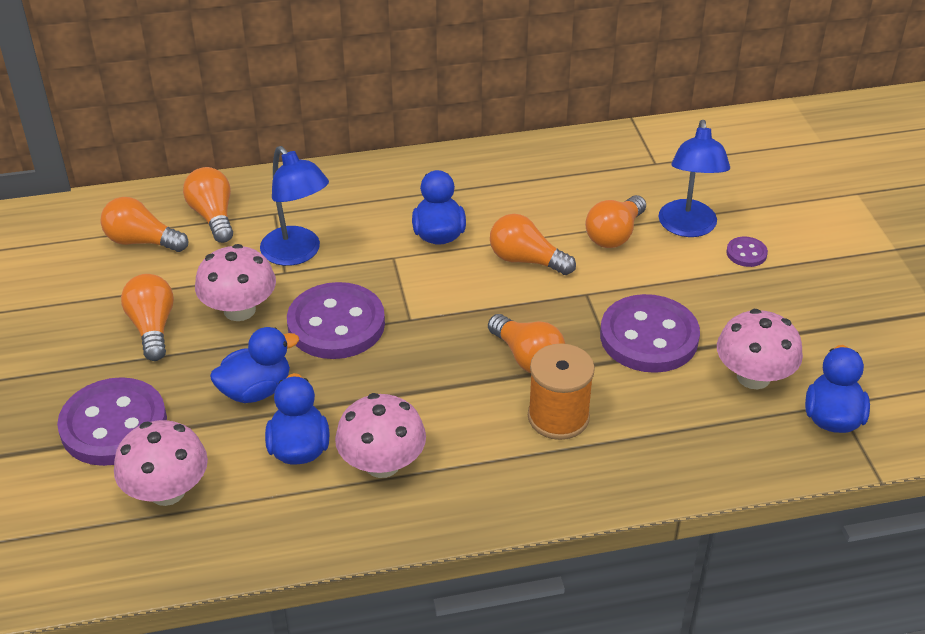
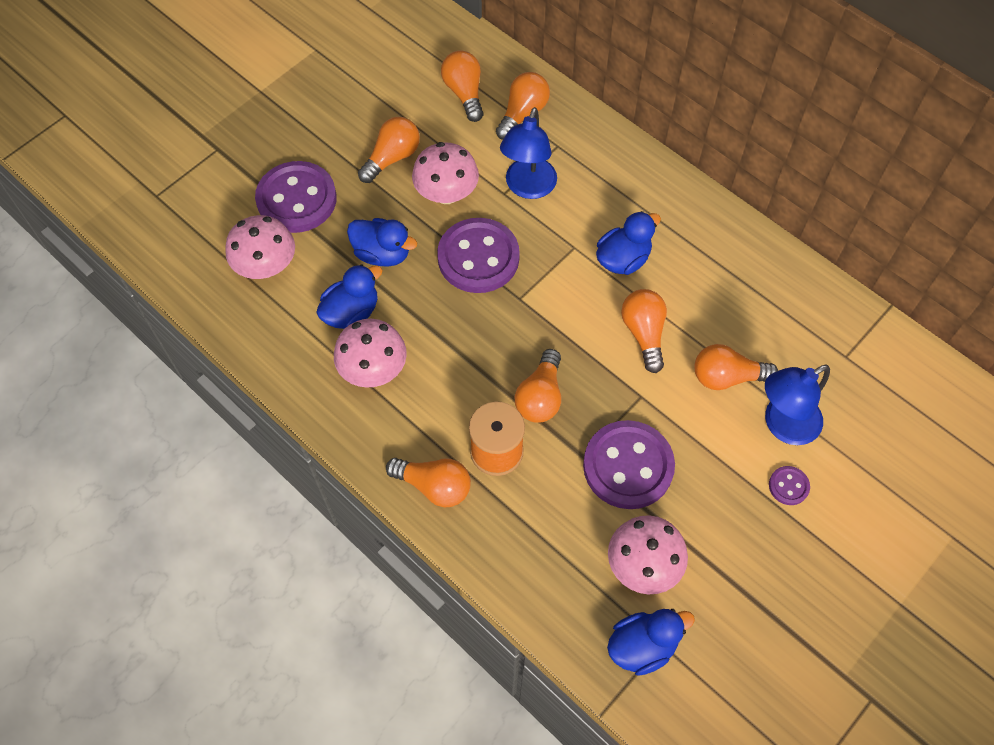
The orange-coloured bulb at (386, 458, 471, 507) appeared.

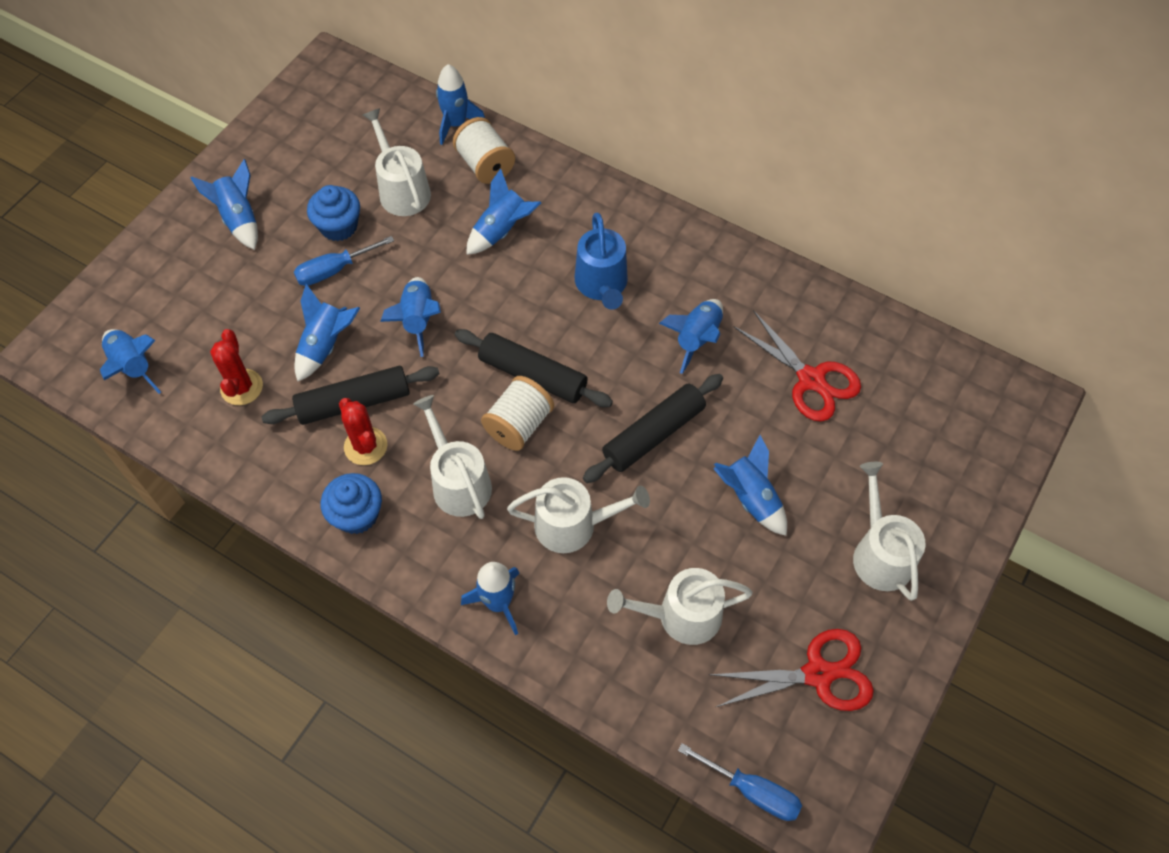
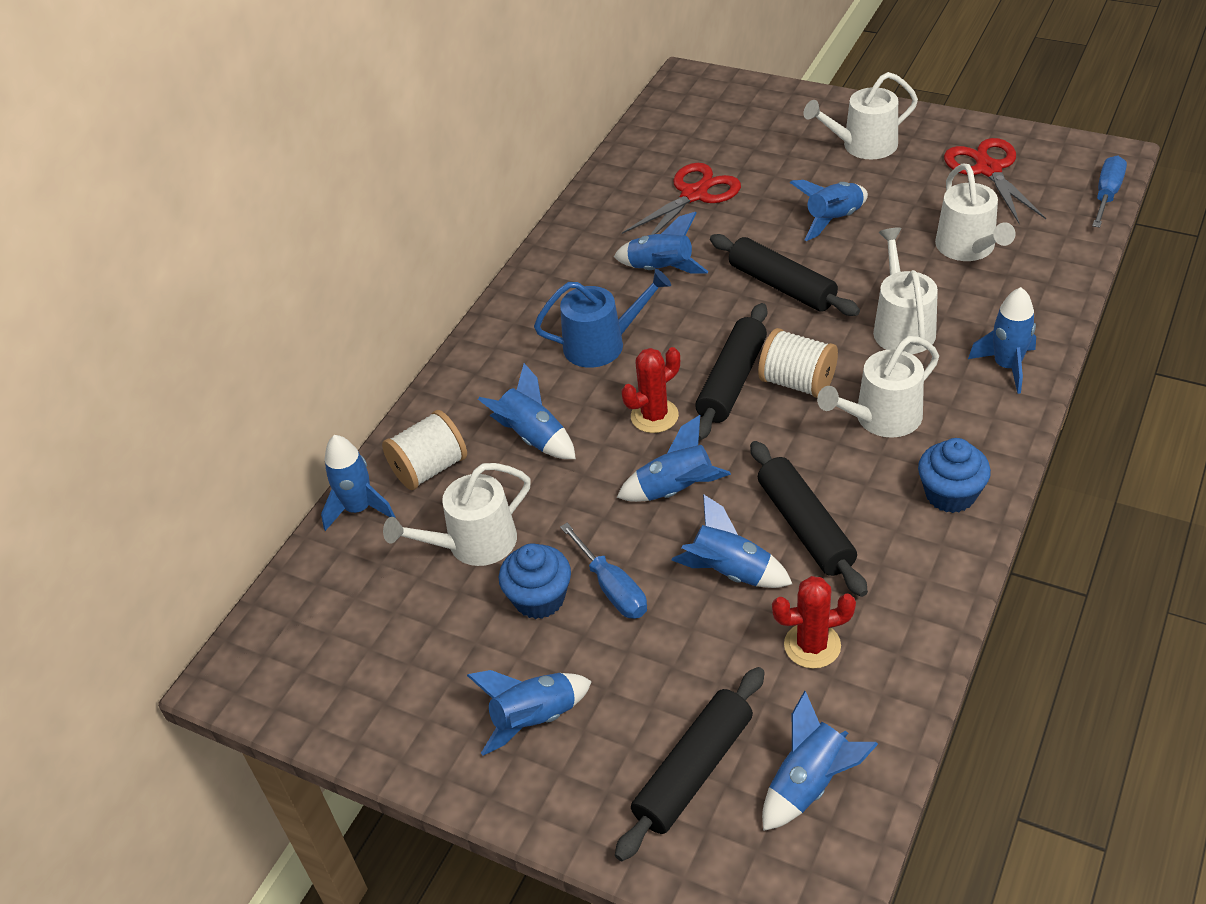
The red saguaro cactus moved from (339, 398, 387, 465) to (622, 347, 680, 433).
The black rolling pin at (615, 667, 765, 861) appeared.

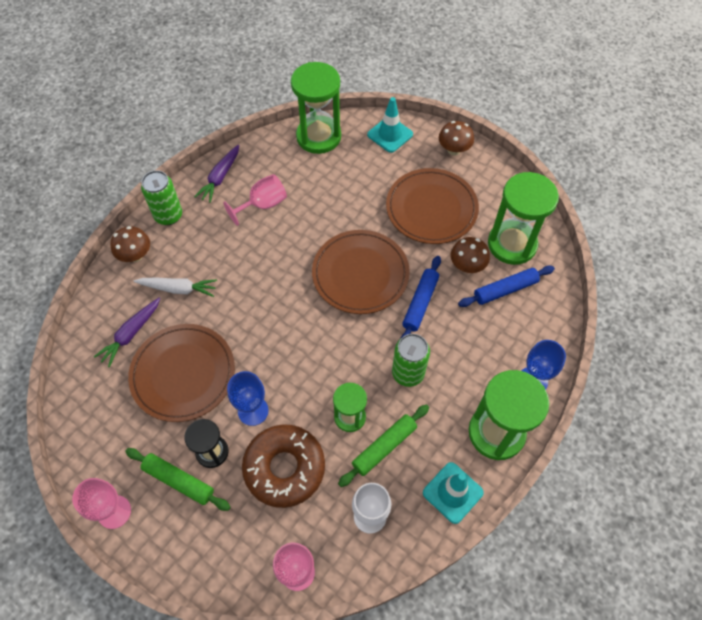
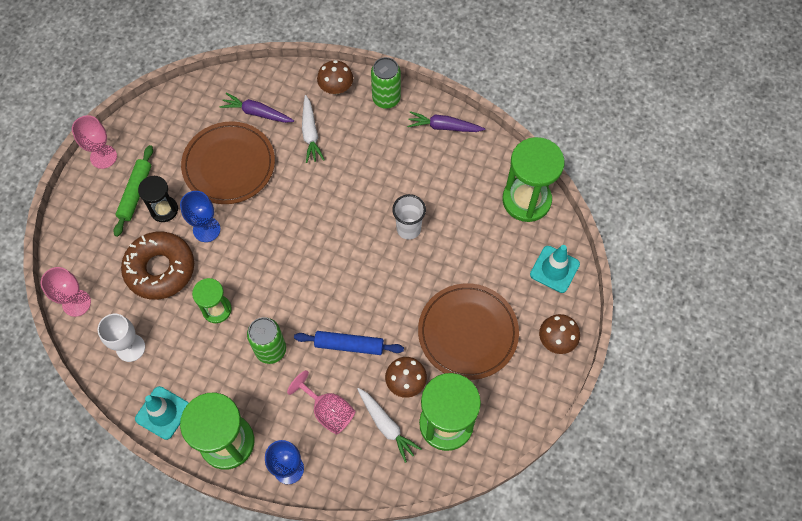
The rosy wine glass moved from (223, 174, 287, 226) to (287, 370, 356, 435).
The dark brown dinner plate at (312, 230, 410, 314) disappeared.
The leaf-green rolling pin at (338, 404, 429, 487) disappeared.
The cobalt rolling pin at (458, 266, 555, 307) was replaced by the white root vegetable at (358, 388, 421, 463).
The white tumbler at (392, 194, 426, 240) appeared.

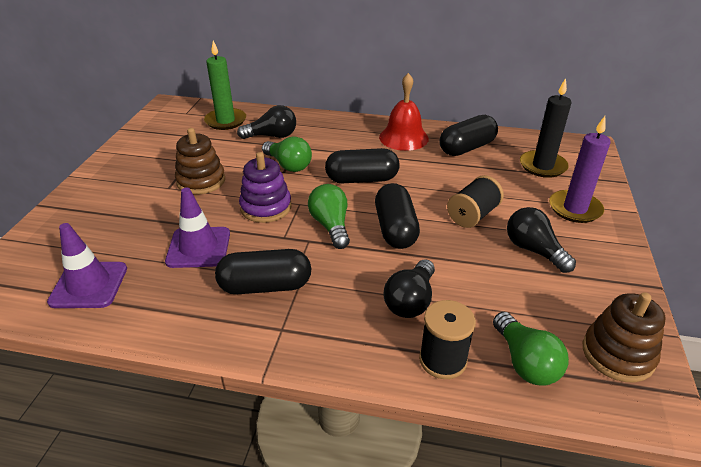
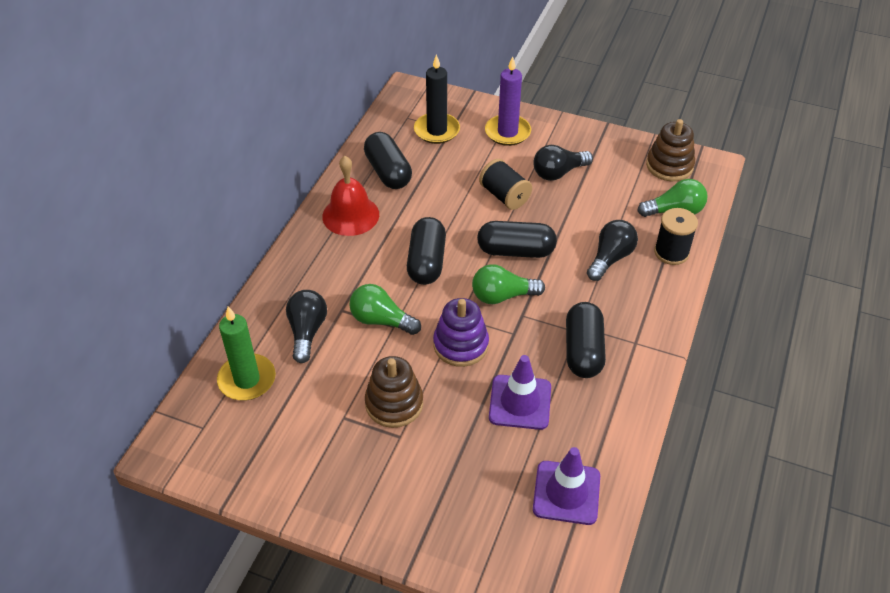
The leaf-green bulb at (262, 136, 312, 172) turned 120 degrees counterclockwise.
The black bulb at (384, 259, 435, 318) turned 90 degrees counterclockwise.

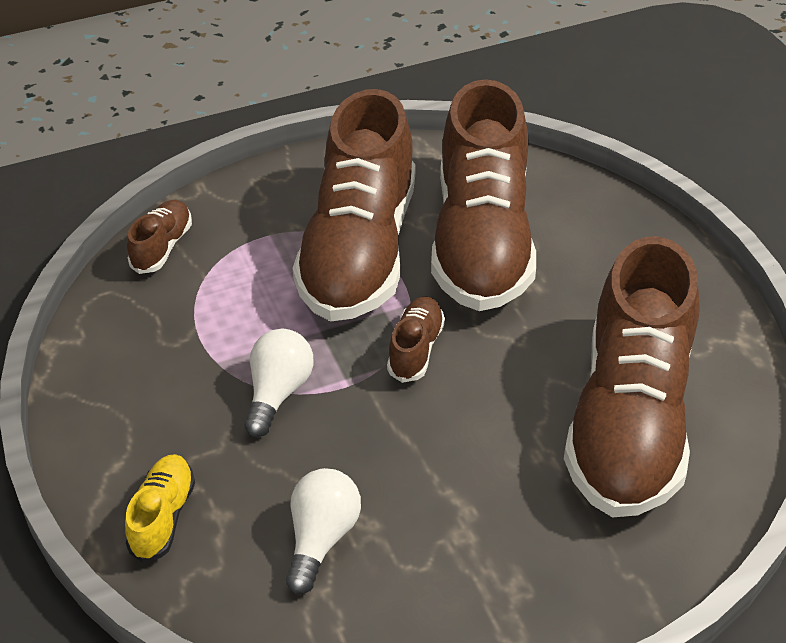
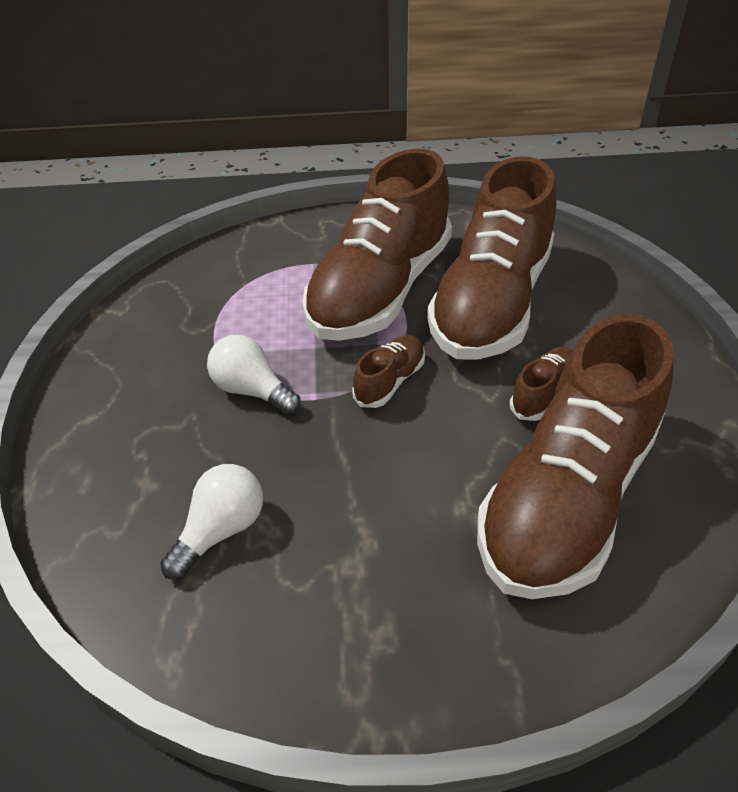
The bright yellow shoe at (125, 454, 195, 563) disappeared.
The dark brown shoe moved from (127, 200, 192, 274) to (509, 347, 573, 421).
The white bulb at (244, 329, 313, 437) turned 90 degrees counterclockwise.

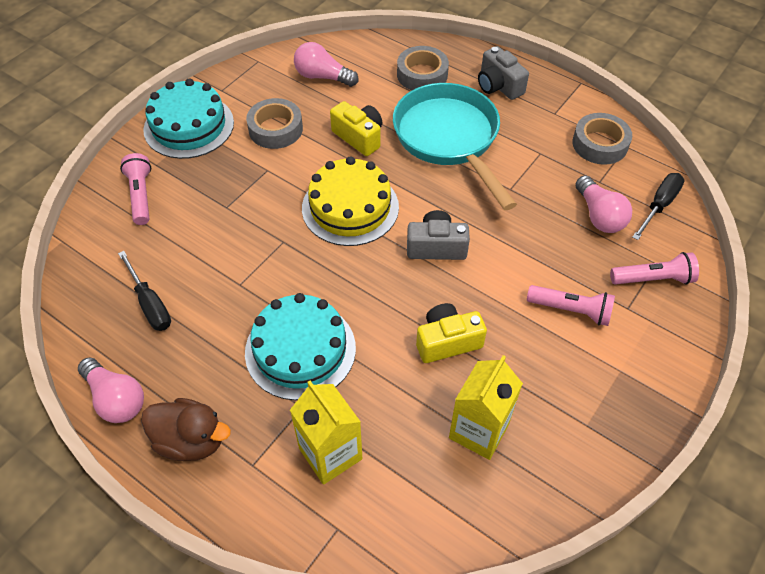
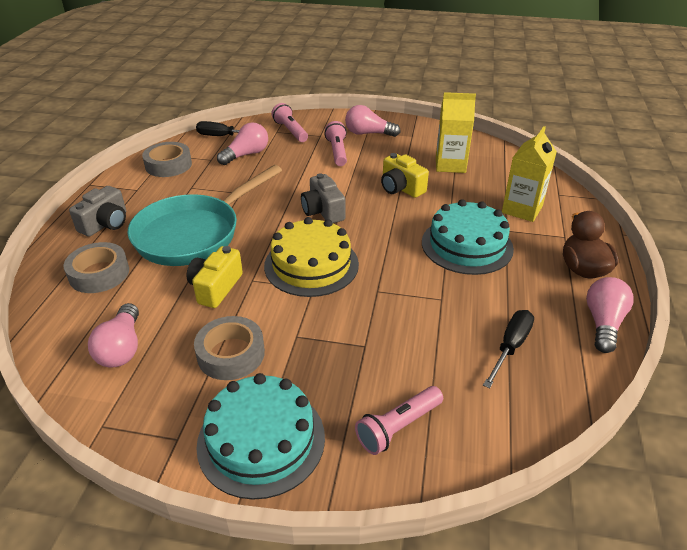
The rosy bulb at (345, 105, 401, 137) appeared.

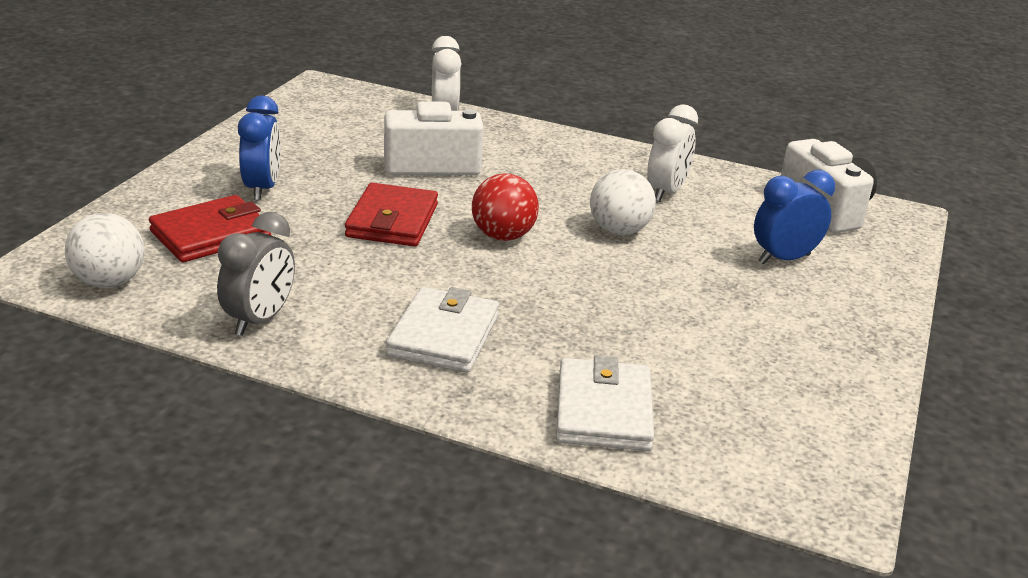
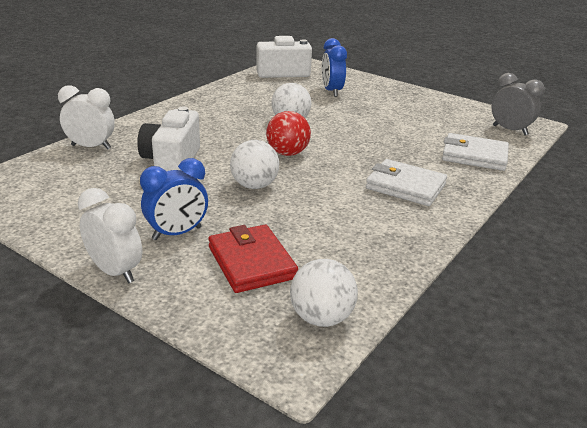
The ash-grey bedside clock moved from (217, 212, 295, 336) to (491, 73, 545, 135).
The cobalt bedside clock at (238, 96, 281, 201) turned 135 degrees clockwise.
The red card wallet at (345, 183, 438, 247) was replaced by the white sphere at (230, 140, 279, 189).
The white bedside clock moved from (647, 104, 698, 202) to (78, 188, 142, 283).

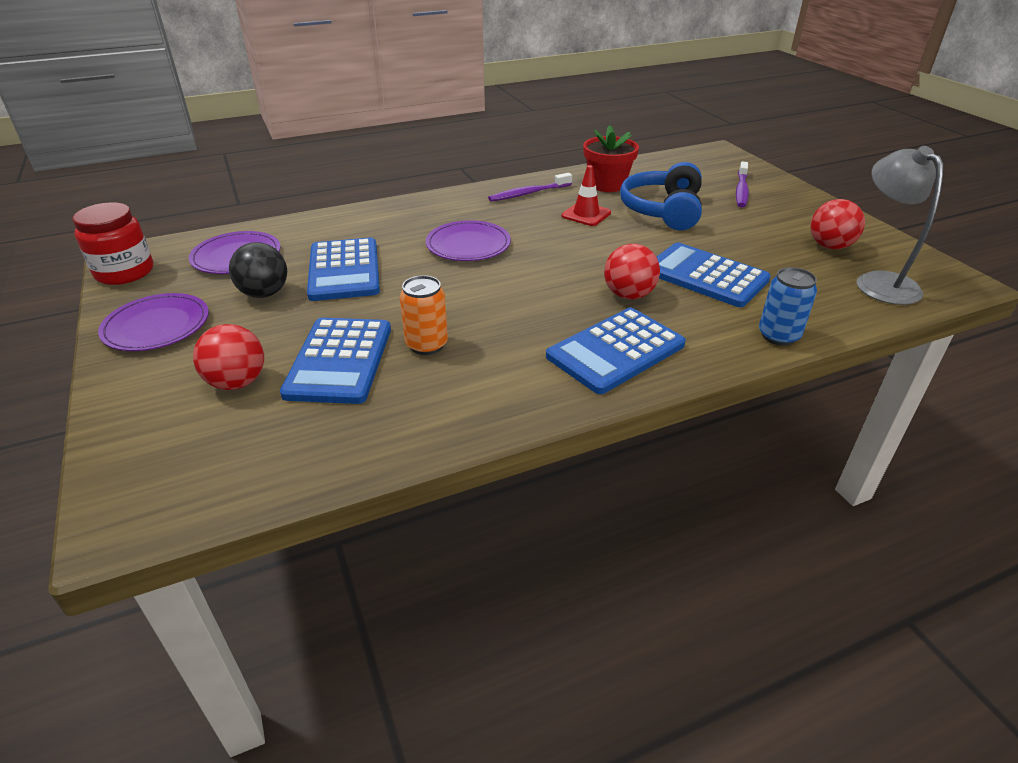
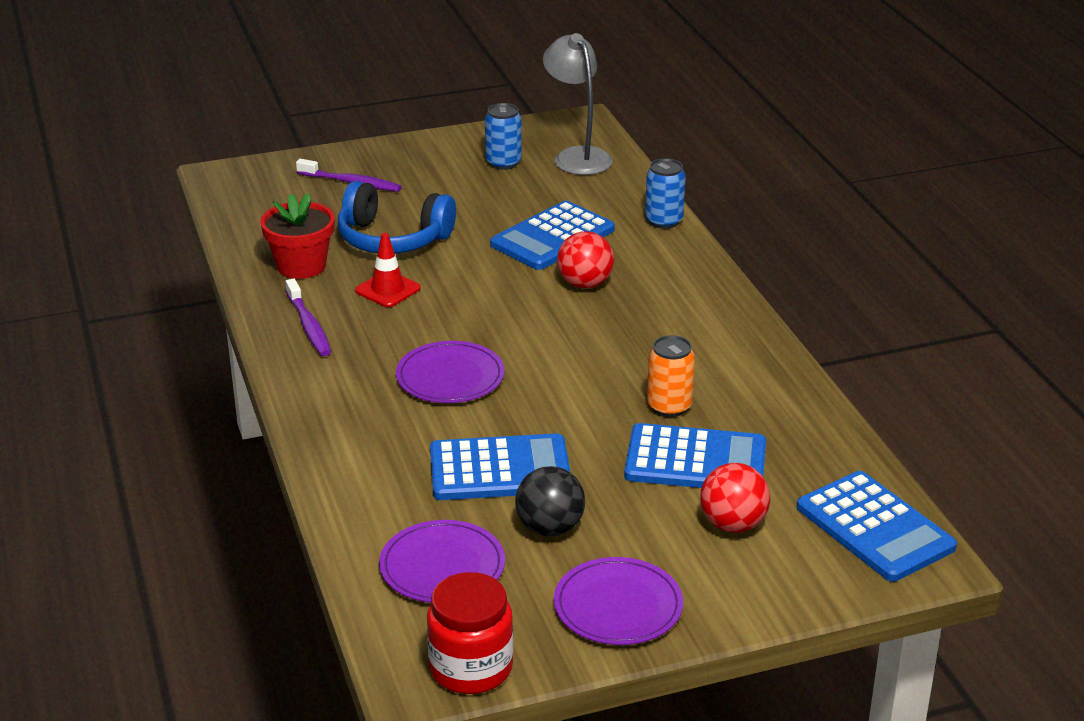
The cobalt calculator moved from (546, 307, 686, 394) to (797, 471, 957, 582).
The red sphere at (810, 199, 865, 249) was replaced by the cobalt can at (485, 103, 522, 170).
The ash-grey desk lamp at (857, 146, 943, 305) turned 75 degrees clockwise.

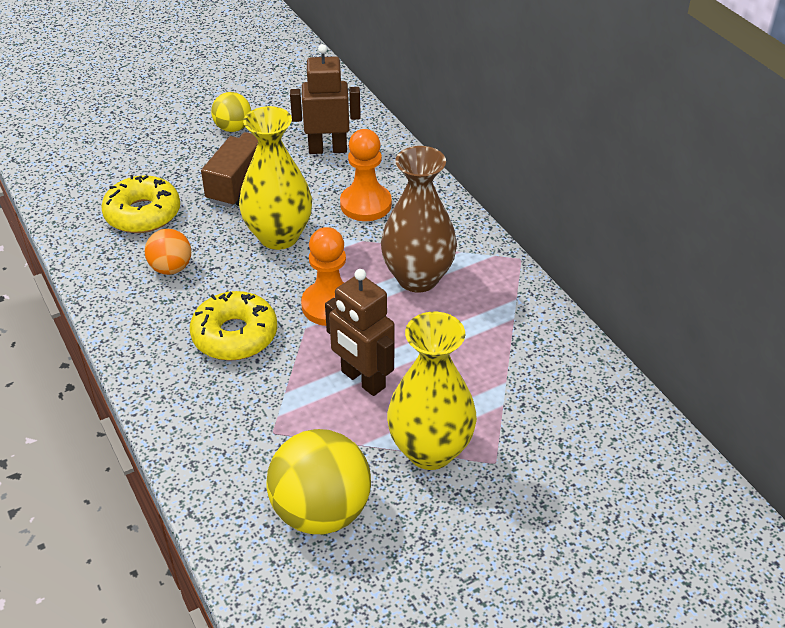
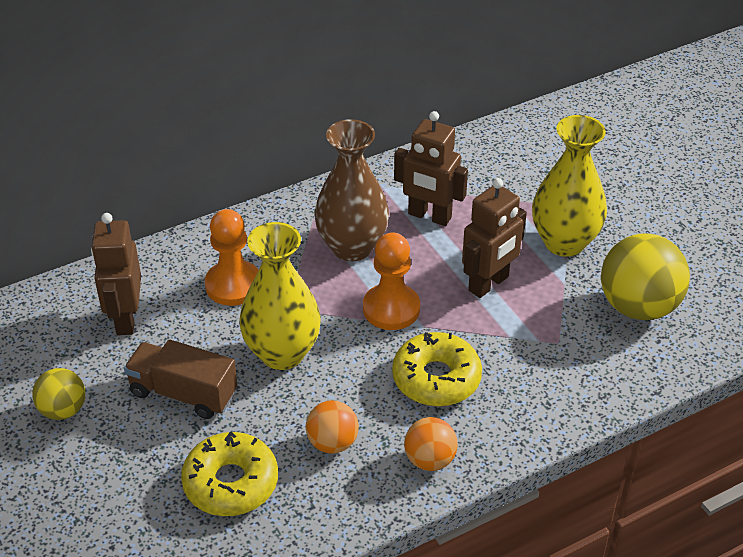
The dark brown toy robot at (394, 111, 468, 226) appeared.
The orange-coloured sphere at (404, 417, 458, 471) appeared.

